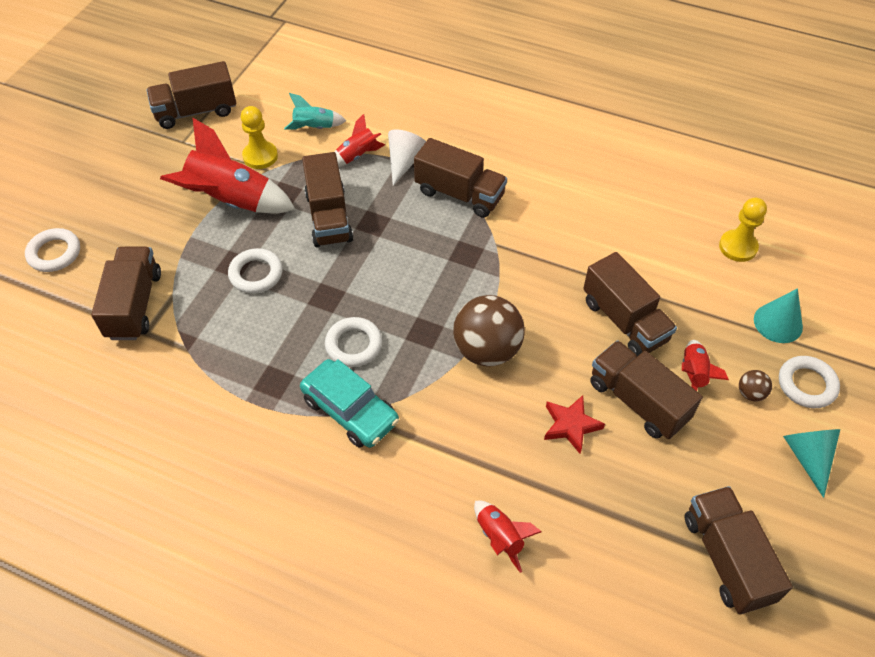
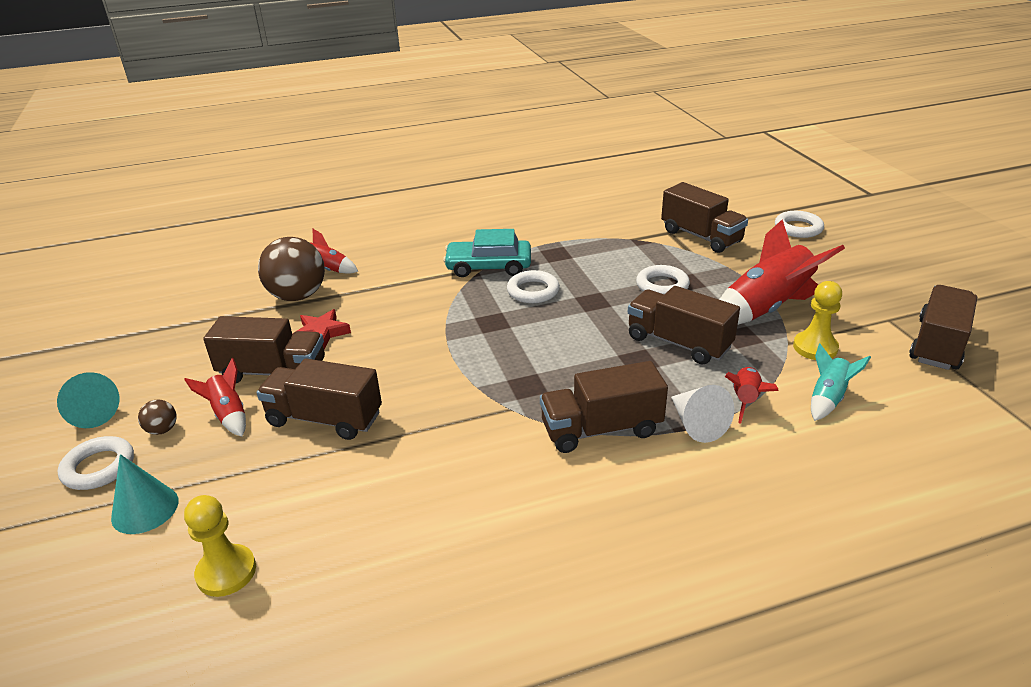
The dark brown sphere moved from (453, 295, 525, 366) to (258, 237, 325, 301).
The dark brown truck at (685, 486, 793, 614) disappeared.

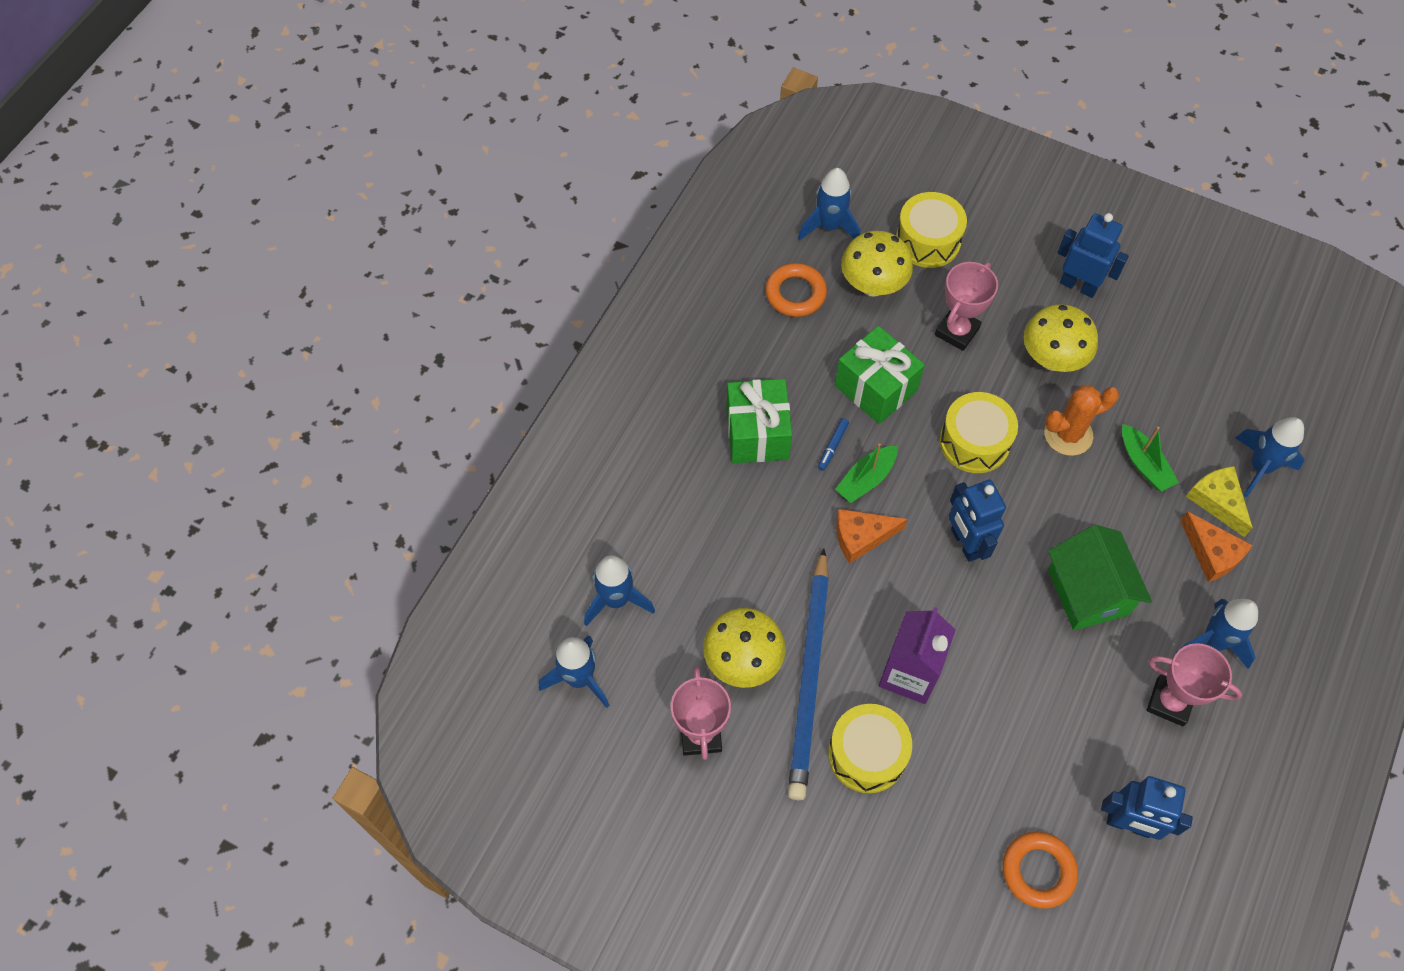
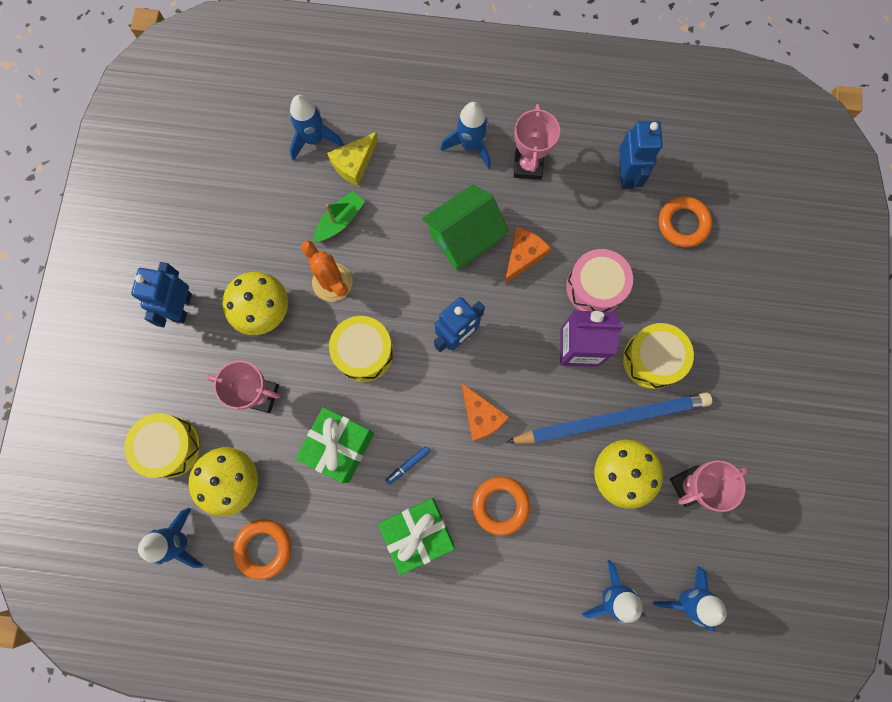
The cobalt marker pen at (818, 418, 849, 471) turned 135 degrees clockwise.
The leaf-green sailboat at (835, 443, 897, 503) disappeared.
The orange-coloured cheese wedge moved from (1180, 511, 1252, 582) to (504, 227, 551, 284).
The orange-coloured ring at (472, 477, 530, 536) appeared.
The rosy snare drum at (566, 249, 633, 312) appeared.

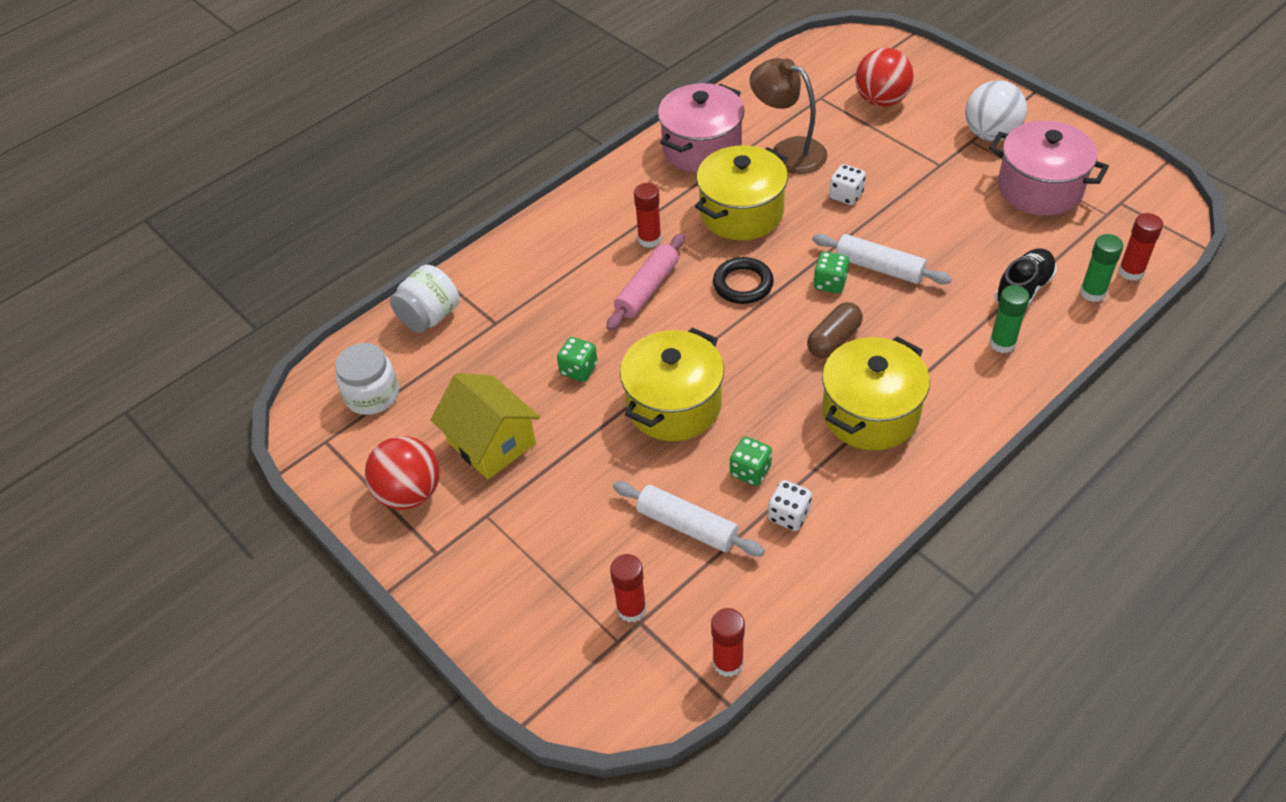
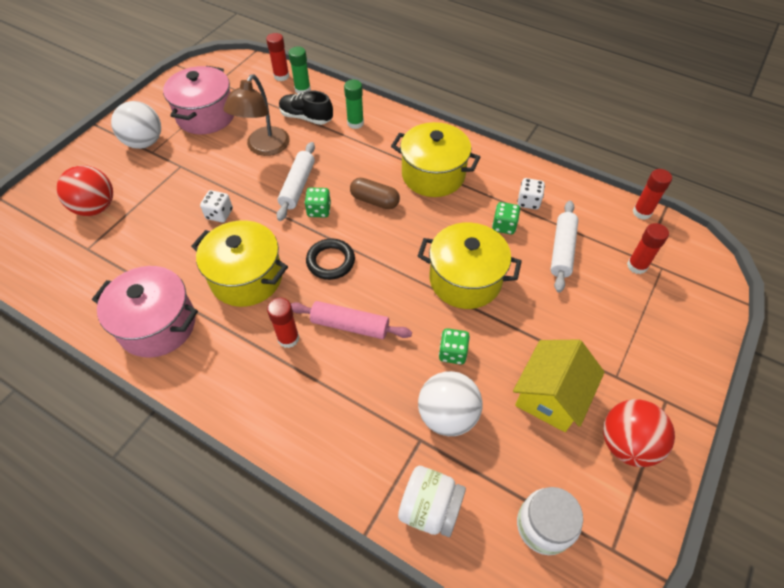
The dark brown desk lamp moved from (750, 58, 828, 174) to (223, 74, 290, 156).
The white sphere at (418, 371, 483, 436) appeared.

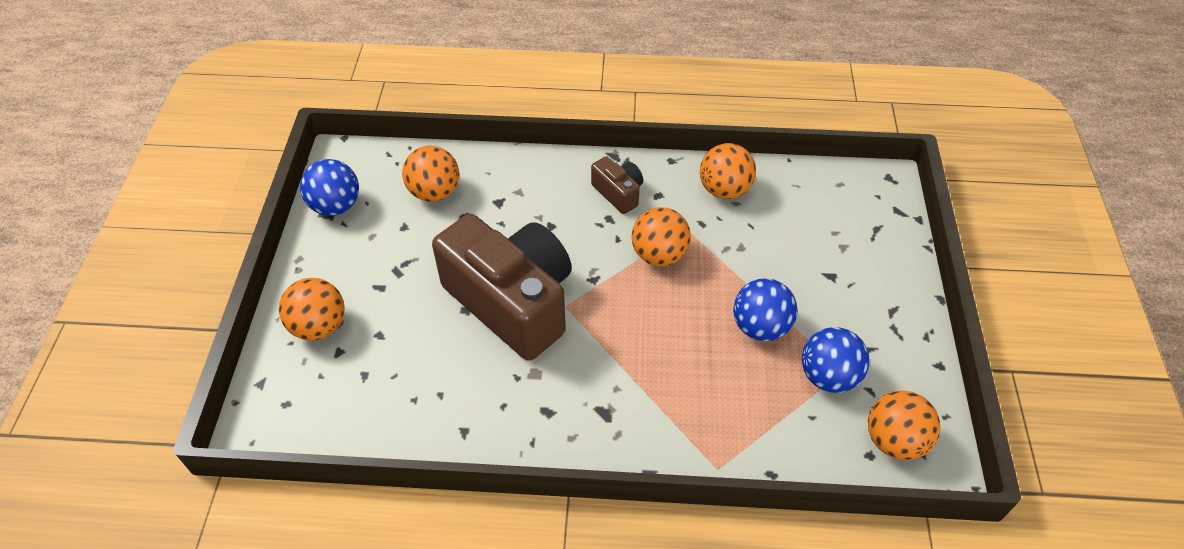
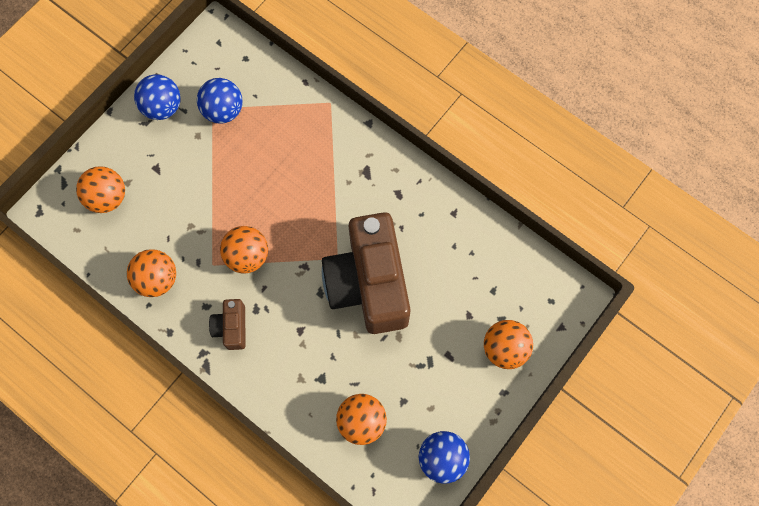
The cobalt sphere moved from (733, 278, 797, 341) to (134, 74, 181, 120).
The orange-coloured sphere moved from (868, 390, 941, 460) to (76, 166, 125, 213).

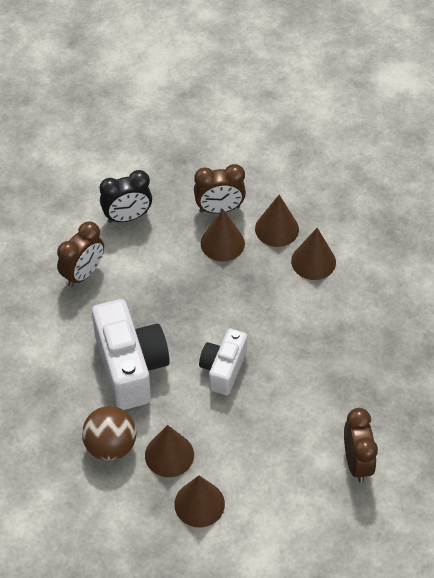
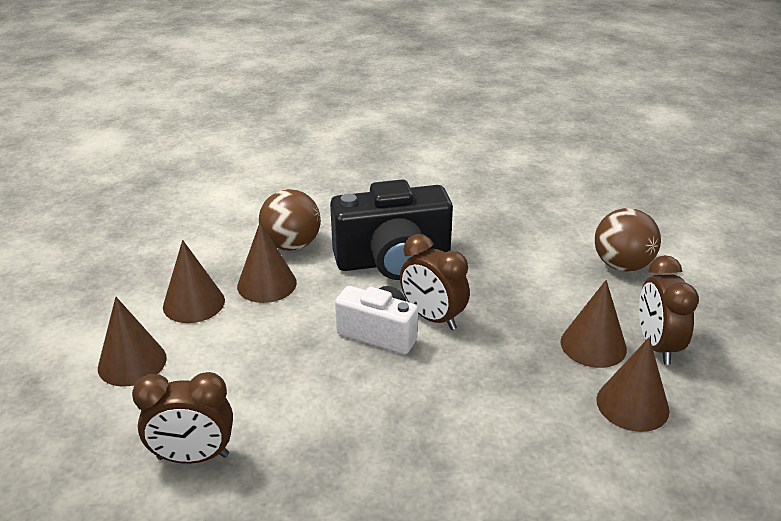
The dark brown bedside clock moved from (57, 222, 104, 287) to (400, 234, 470, 330).
The white camera at (92, 299, 170, 410) became the black camera at (330, 180, 453, 280).
The black bedside clock at (100, 170, 152, 223) was replaced by the dark brown sphere at (595, 208, 661, 272).
The dark brown cone moved from (291, 228, 336, 280) to (98, 297, 167, 387).

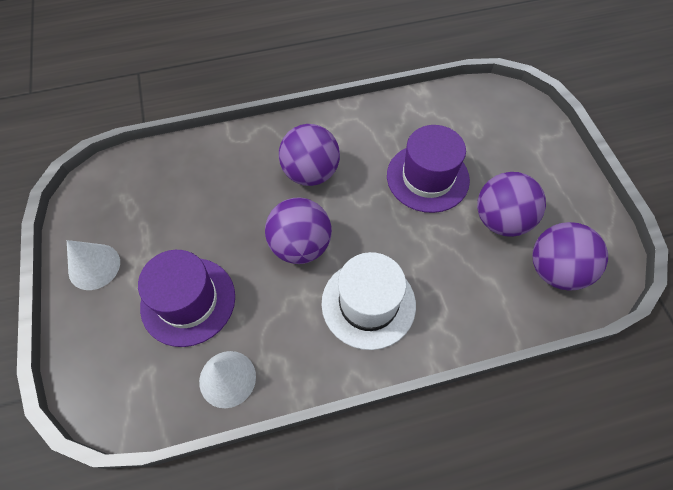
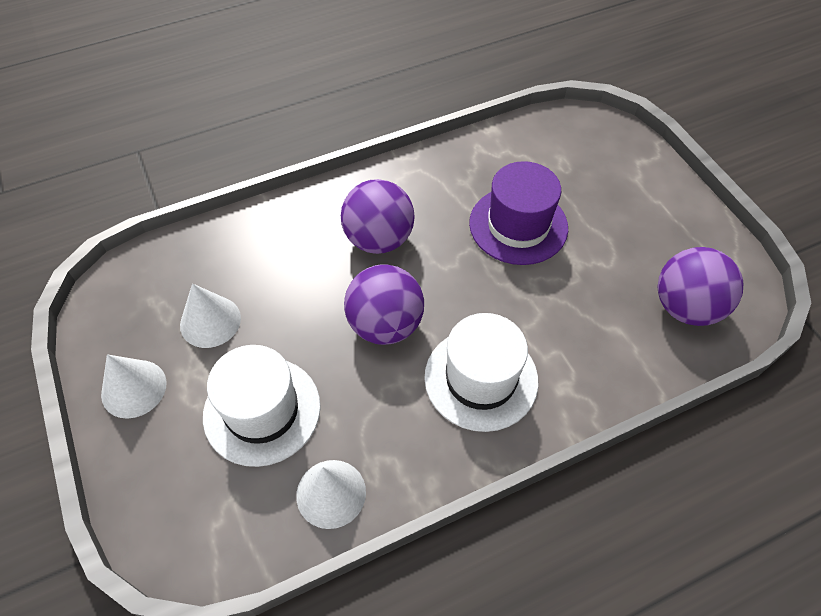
The violet hat at (138, 250, 235, 347) became the white hat at (203, 345, 321, 467).
The violet sphere at (477, 172, 546, 237) disappeared.
The white cone at (180, 283, 241, 348) appeared.

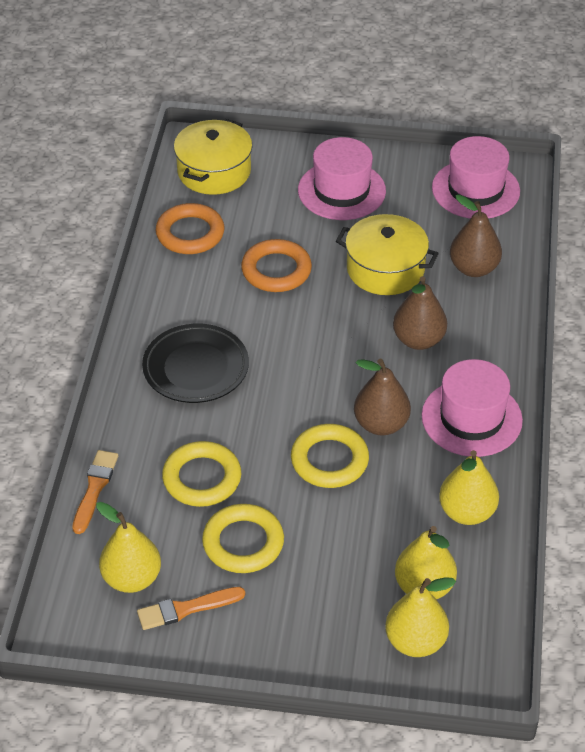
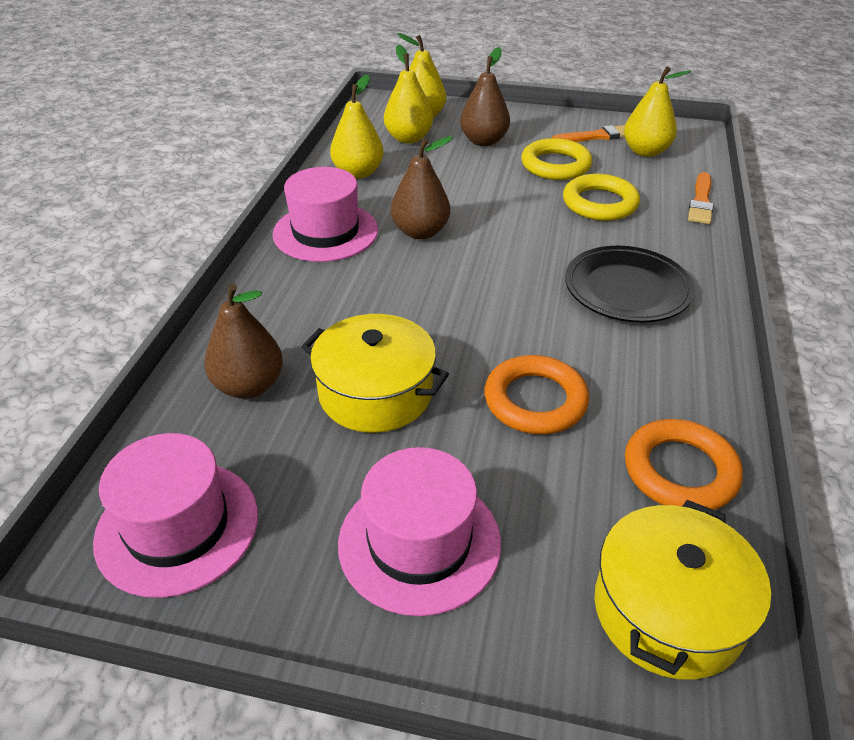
The bright yellow ring at (291, 424, 369, 488) disappeared.
The dark brown pear fruit moved from (393, 276, 447, 350) to (460, 47, 510, 146).

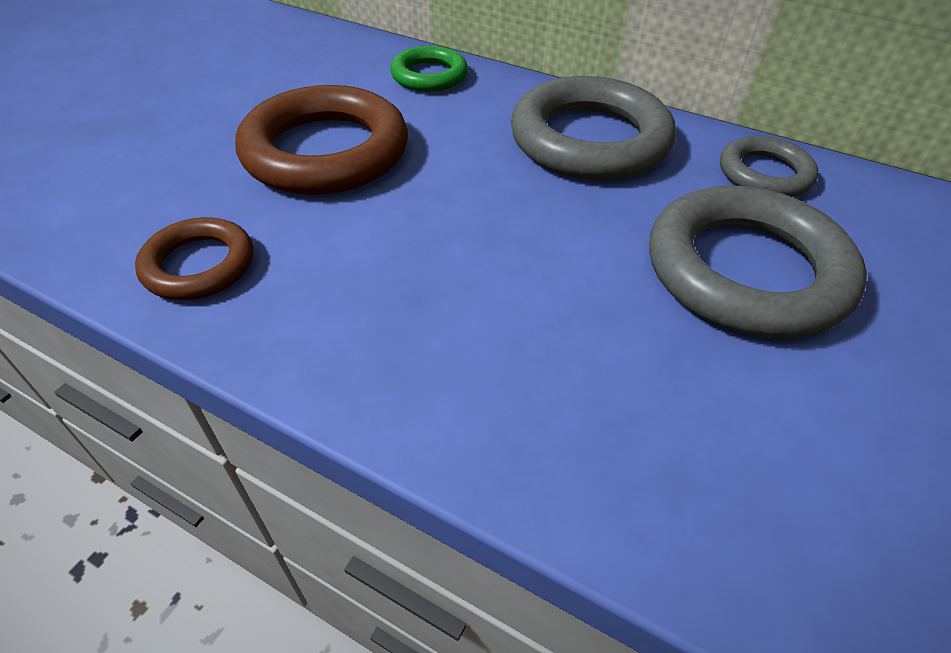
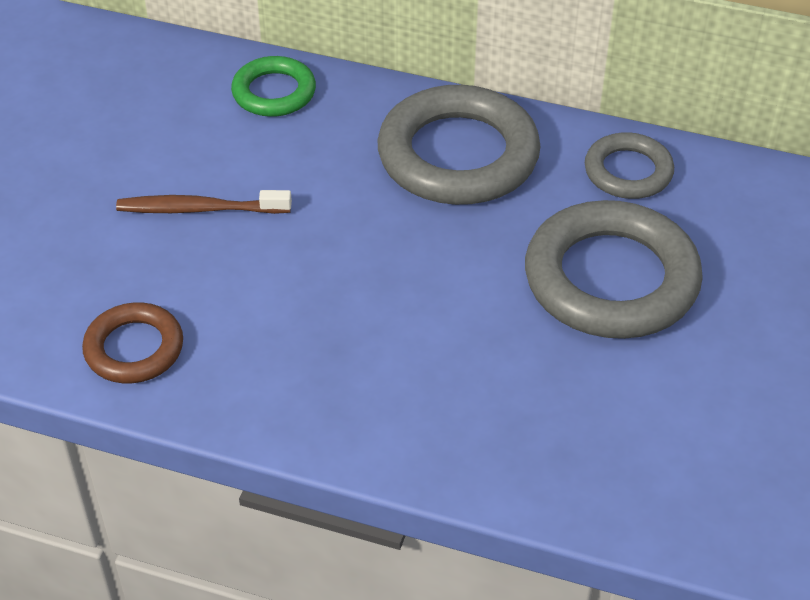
The dark brown ring at (235, 85, 408, 195) was replaced by the dark brown dental brush at (116, 190, 292, 214).

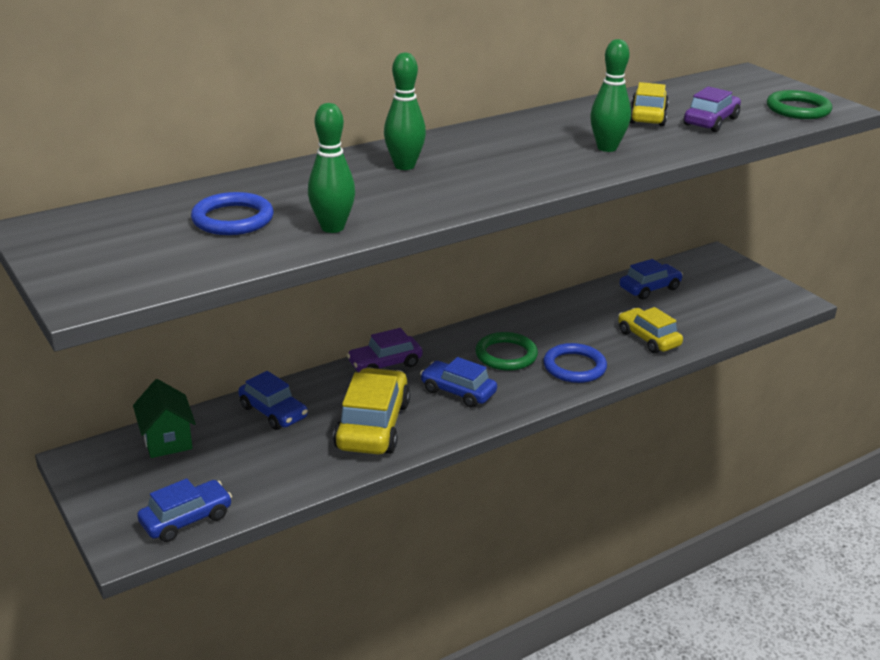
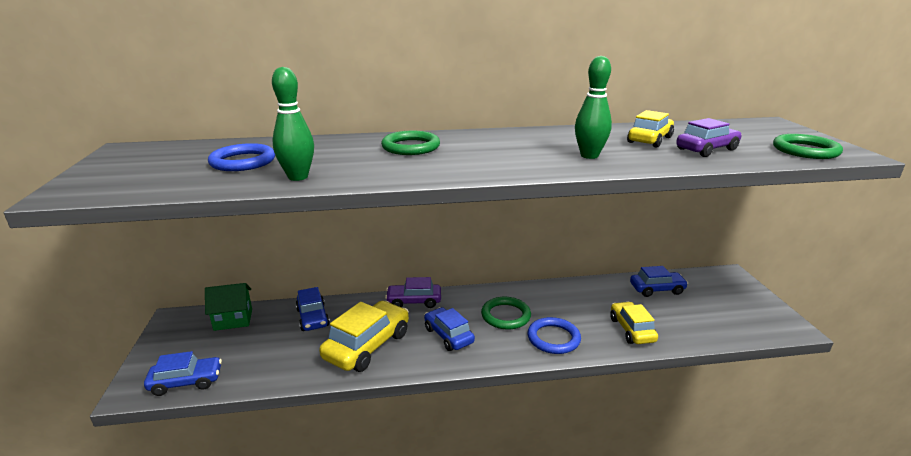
The leaf-green cottage at (133, 379, 196, 458) turned 75 degrees clockwise.
The leaf-green bowling pin at (384, 53, 426, 170) was replaced by the leaf-green ring at (381, 131, 440, 155).

